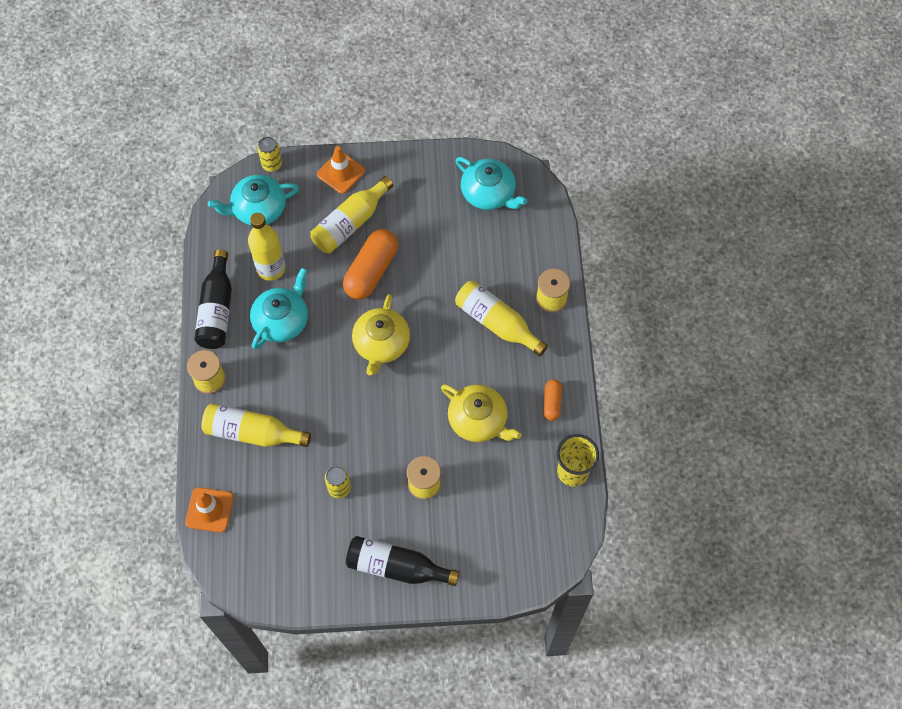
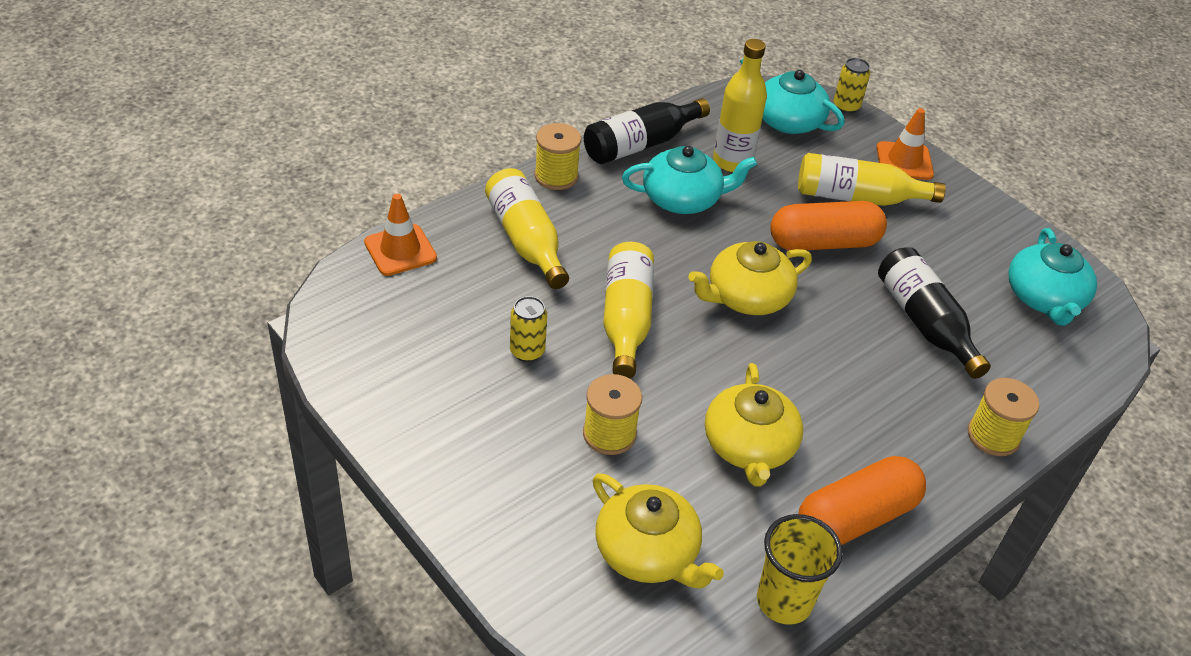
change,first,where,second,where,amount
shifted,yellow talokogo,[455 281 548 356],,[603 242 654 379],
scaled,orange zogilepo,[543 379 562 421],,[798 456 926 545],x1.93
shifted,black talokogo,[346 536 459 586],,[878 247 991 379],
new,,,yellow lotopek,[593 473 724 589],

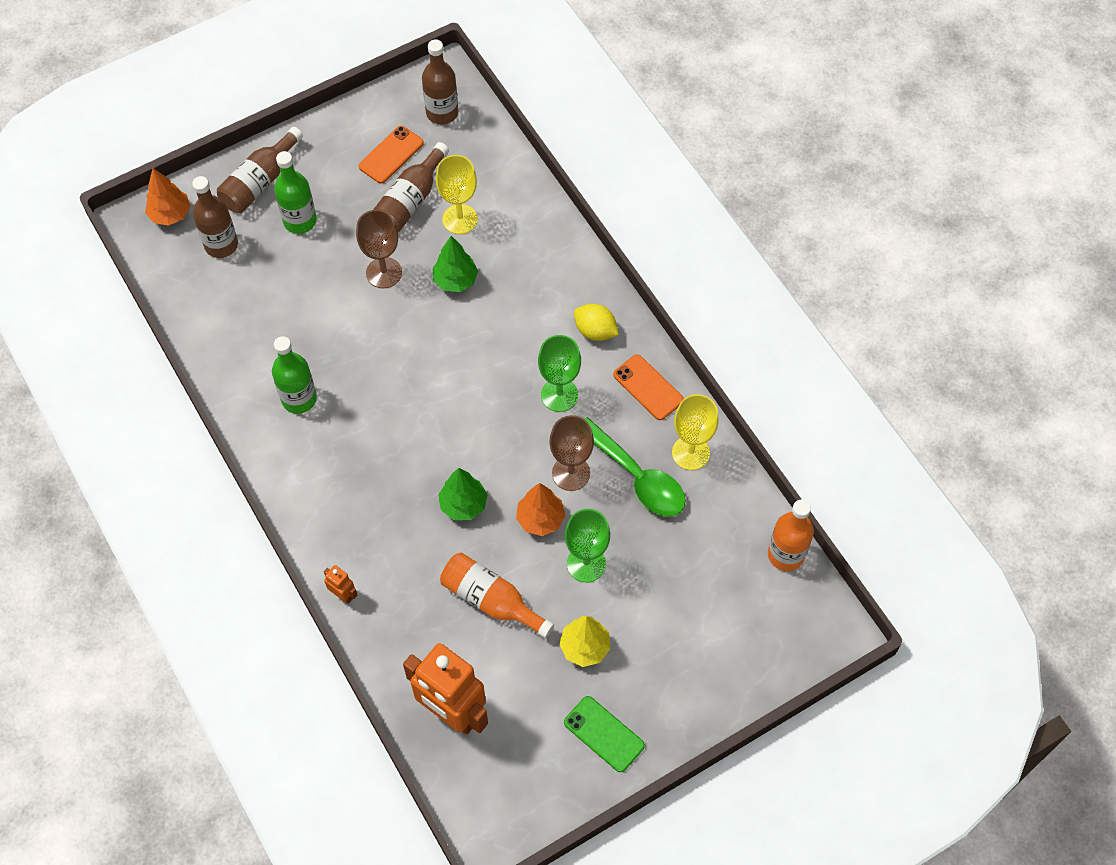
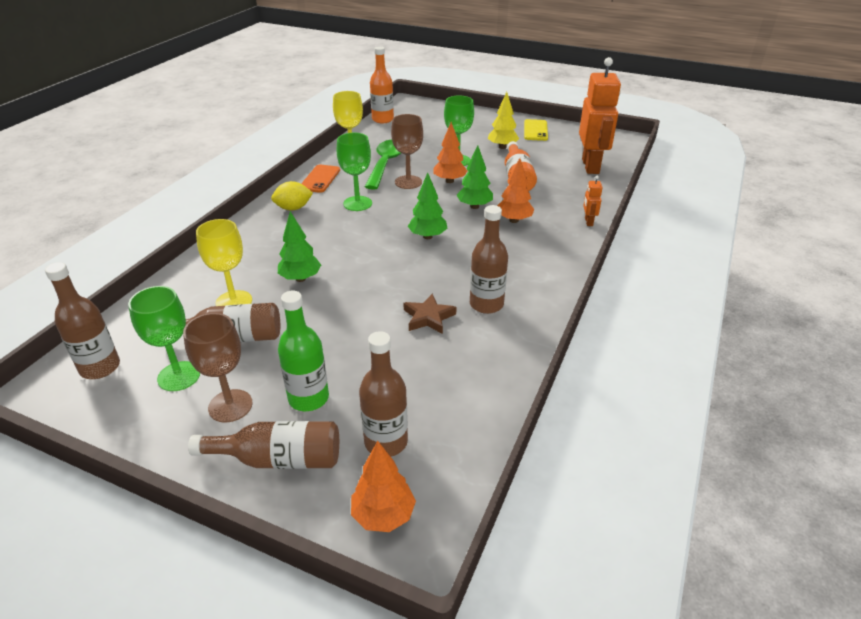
change,first,where,second,where,amount
swapped,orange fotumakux,[359 126 424 184],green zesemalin,[128 286 200 391],
shifted,brown zesemalin,[356 210 402 288],,[183 313 253 422],
rotated,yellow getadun,[574 304 619 341],,[271 181 313 210],75 degrees clockwise
repainted,green talokogo,[272 336 317 414],brown talokogo,[470 205 508 314],
repainted,green fotumakux,[564 696 645 772],yellow fotumakux,[524 119 548 141],
new,,,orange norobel,[497 158 535 223],
new,,,green norobel,[408 172 448 239],
new,,,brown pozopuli,[403 294 457 334],

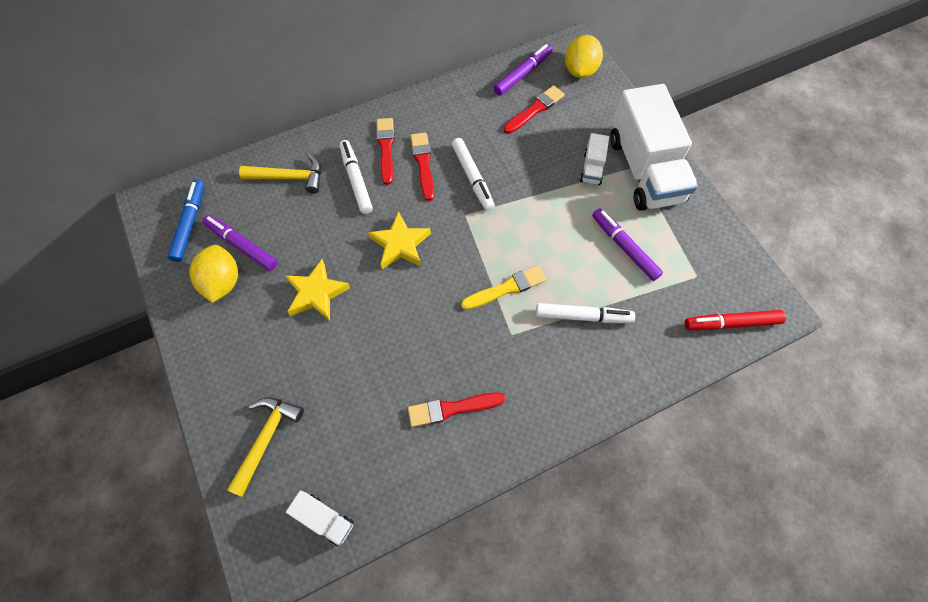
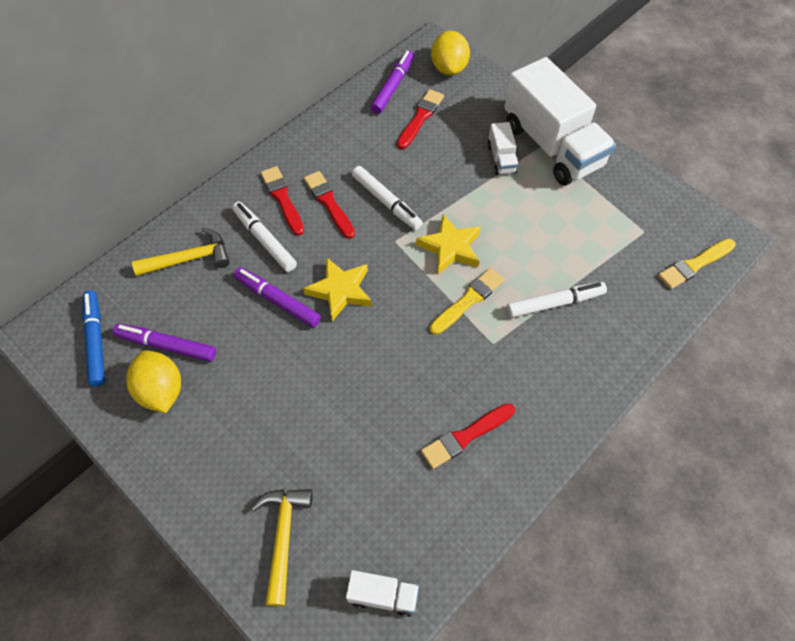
change,first,where,second,where,amount
shifted,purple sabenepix,[592 208 663 281],,[234 267 321 327],
shifted,yellow pozopuli,[286 259 350 321],,[416 214 481 274],
swapped,red sabenepix,[685 310 786 330],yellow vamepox,[658 239 736 289],

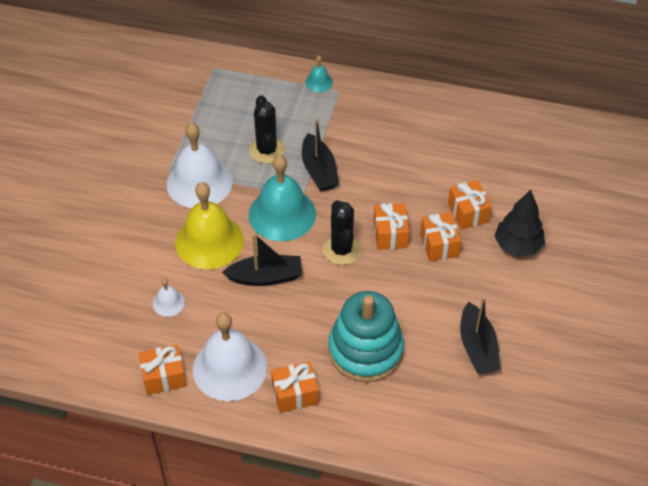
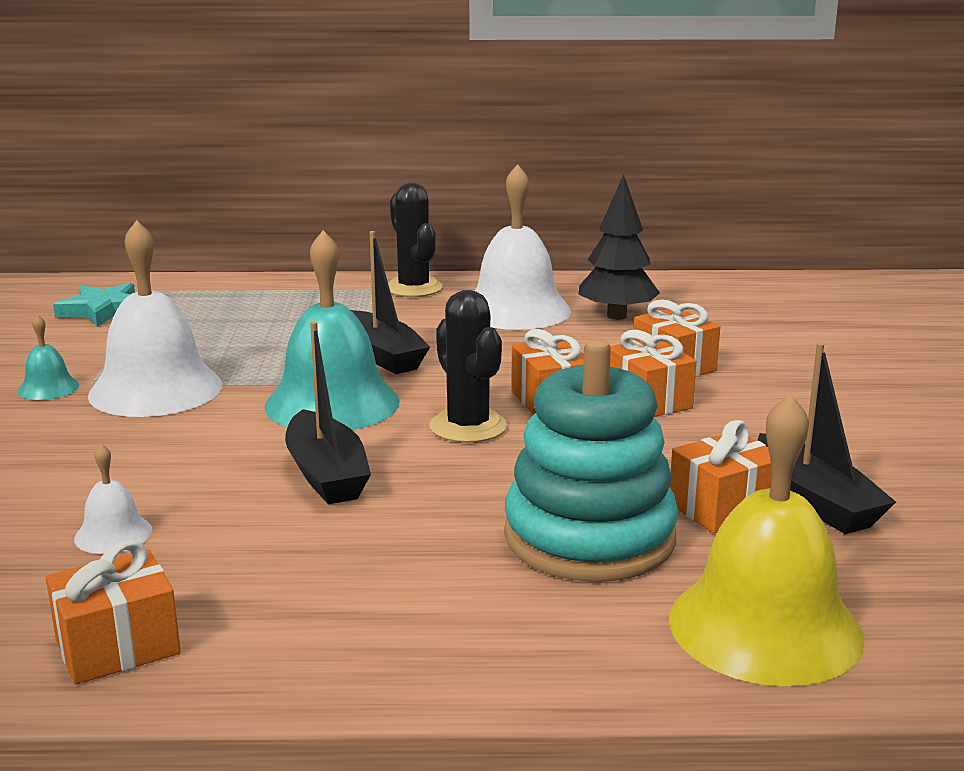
change,first,where,second,where,amount
shifted,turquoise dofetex,[305 55 333 92],,[18 314 79 400],
shifted,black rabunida,[249 95 285 164],,[388 183 443 297],
shifted,yellow dofetex,[175 182 244 269],,[669 393 865 686],
shifted,black norobel,[494 190 545 257],,[578 174 660 320],
rotated,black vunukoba,[222 233 302 286],,[285 322 371 504],90 degrees clockwise
shifted,white dofetex,[193 312 267 401],,[475 164 571 330],
shifted,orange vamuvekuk,[271 361 319 413],,[670 420 772 534],
new,,,turquoise pozopuli,[53 283 135 327],

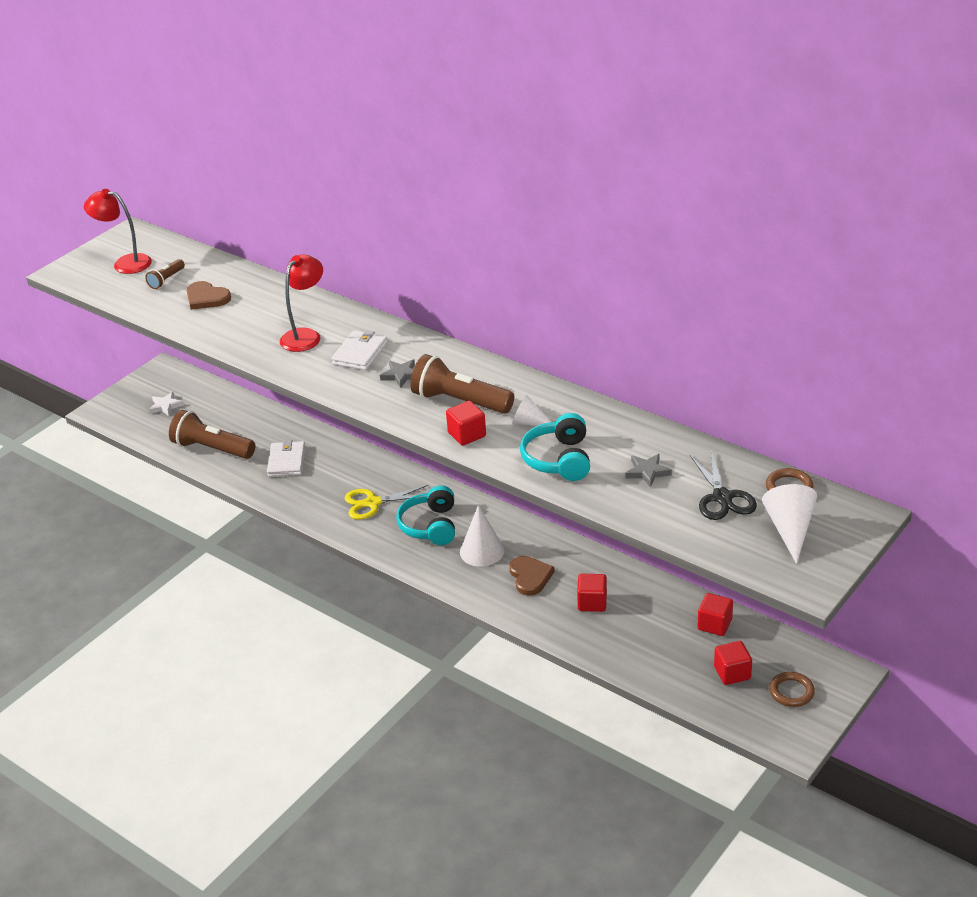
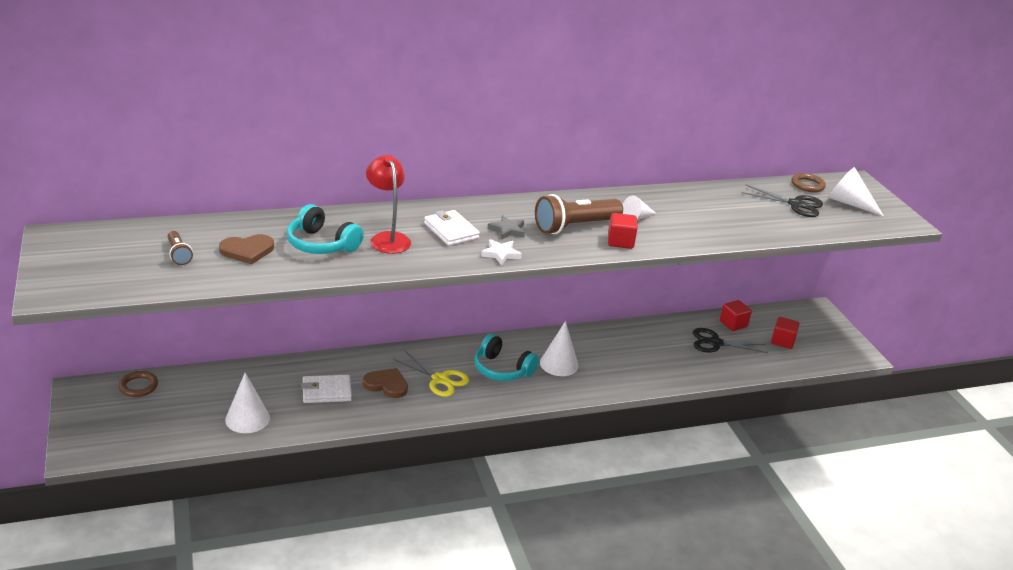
change,first,where,second,where,amount
gone,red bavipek,[84 189 152 274],,,
shifted,white pozopuli,[149 392 184 416],,[481 239 522 266],
swapped,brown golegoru,[169 410 256 459],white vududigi,[225 373 270 433],
shifted,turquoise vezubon,[520 413 590 481],,[287 204 363 254],
rotated,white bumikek,[267 440 305 477],,[301 375 352 403],45 degrees counterclockwise
gone,grey pozopuli,[626 454 672 488],,,
rotated,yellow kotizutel,[345 485 429 520],,[393 351 469 397],75 degrees counterclockwise
shifted,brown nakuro,[509 556 555 596],,[363 368 408 398],
gone,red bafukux,[577 574 607 612],,,
shifted,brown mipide,[769 672 815 707],,[118 371 158 397],
new,,,black kotizutel,[693 328 768 353],

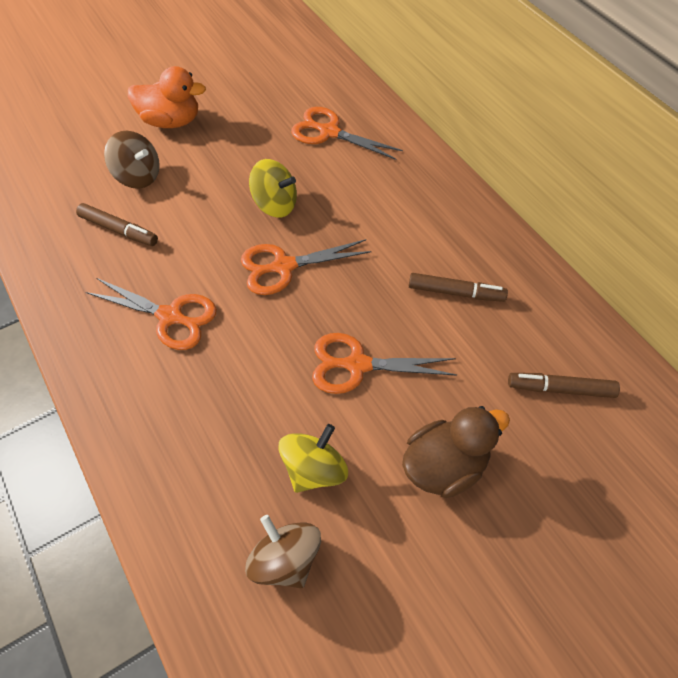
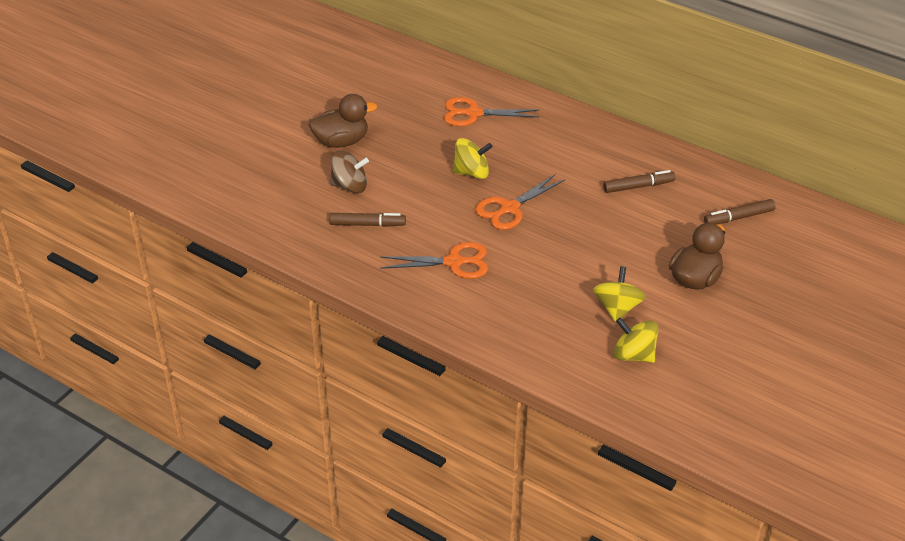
change,first,where,second,where,amount
repainted,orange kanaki,[128 66 206 128],brown kanaki,[309 94 377 148],
gone,orange kotizutel,[312 333 457 394],,,
repainted,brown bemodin,[245 515 321 588],yellow bemodin,[613 318 659 363],

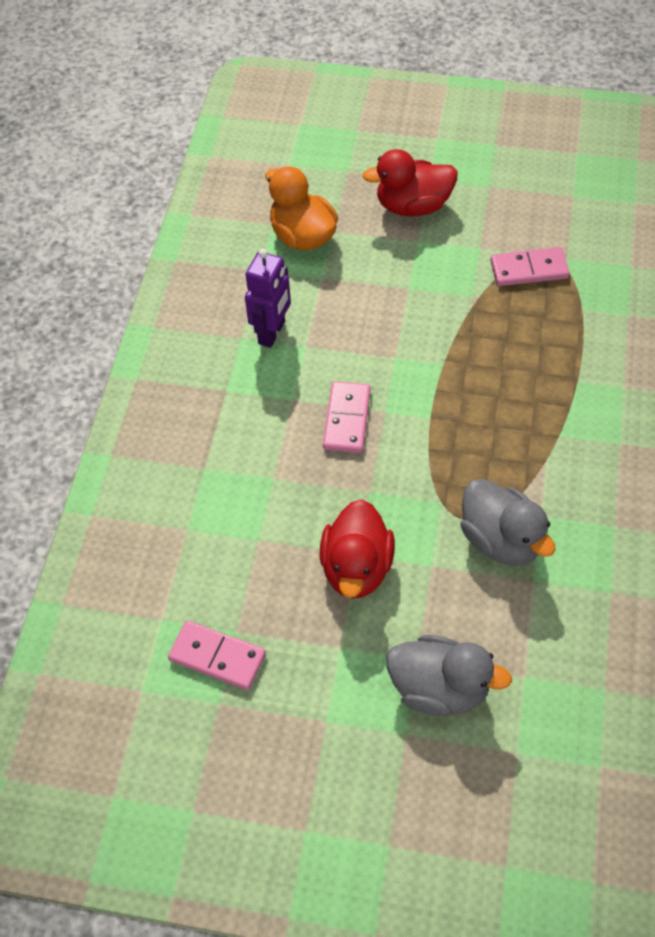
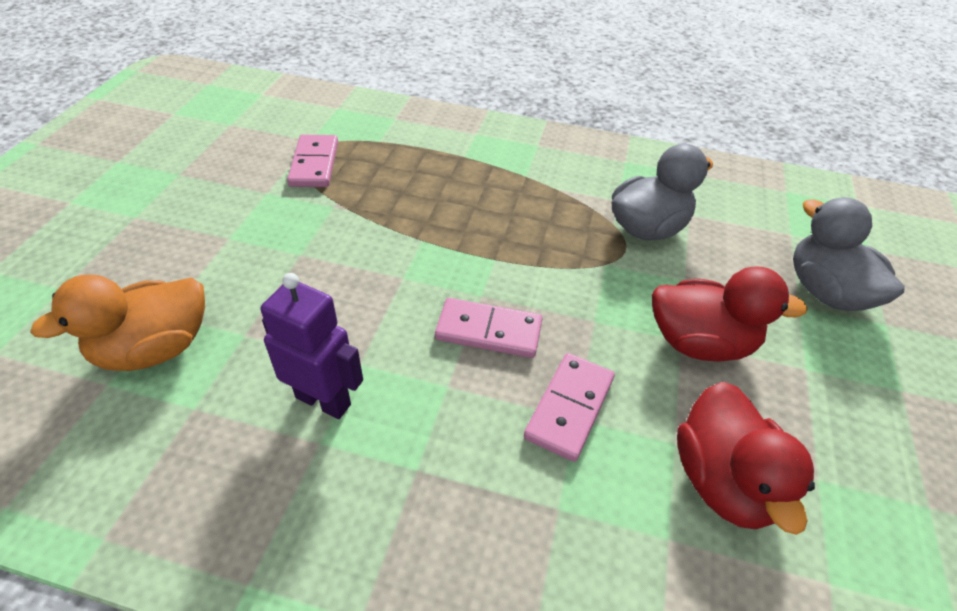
change,first,where,second,where,amount
shifted,red kanaki,[362 149 458 216],,[677 382 815 535],
shifted,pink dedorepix,[168 620 266 690],,[524 353 615 462],
rotated,grey kanaki,[386 635 512 716],,[793 197 905 311],45 degrees counterclockwise

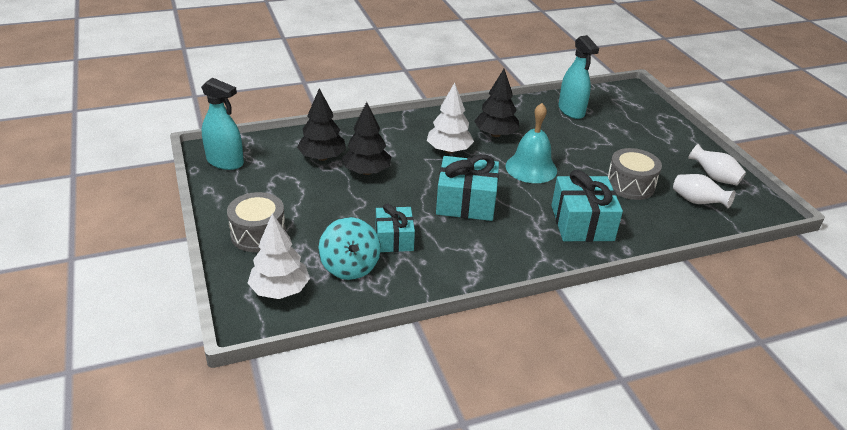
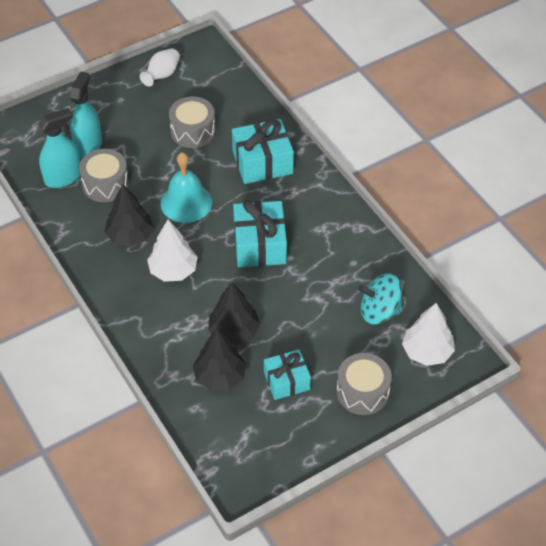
change,first,where,second,where,amount
shifted,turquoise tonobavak,[201 78 244 170],,[70 72 102 158],
gone,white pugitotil,[673 174 735 209],,,
shifted,turquoise vamuvekuk,[376 204 415 252],,[264 350 311 400],
rotated,turquoise bemodin,[319 217 381 280],,[358 274 403 324],150 degrees counterclockwise
new,,,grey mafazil,[79 149 129 202],

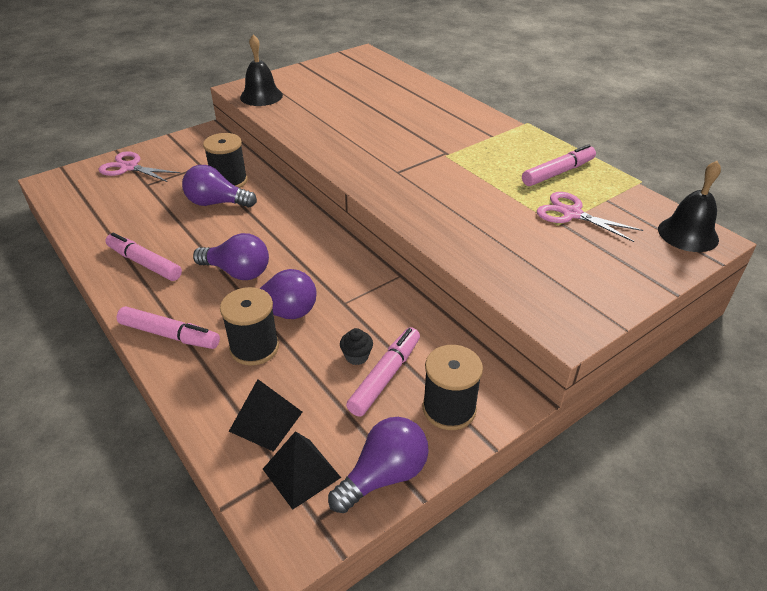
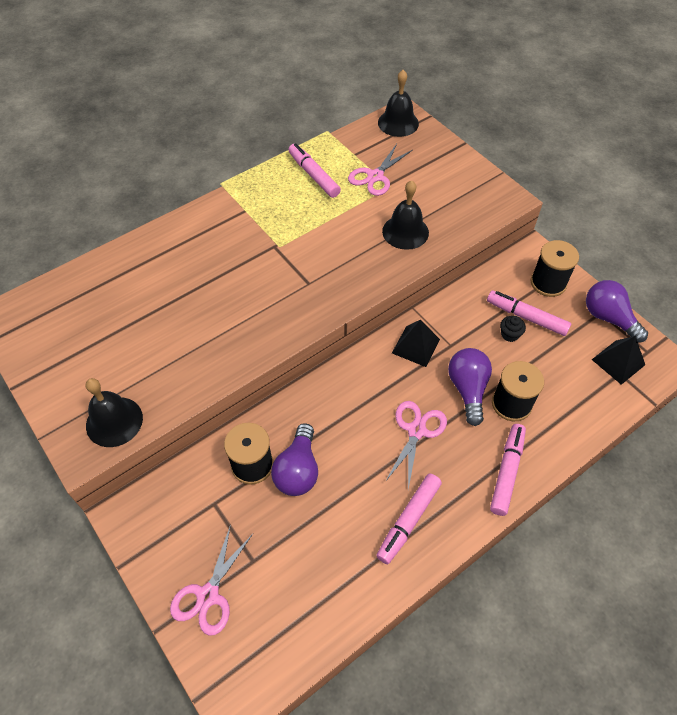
change,first,where,second,where,amount
swapped,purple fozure,[193 233 269 280],pink kotizutel,[385 401 447 490],
shifted,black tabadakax,[229 379 302 452],,[392 320 440 367],
new,,,black dofetex,[382 180 429 250],

